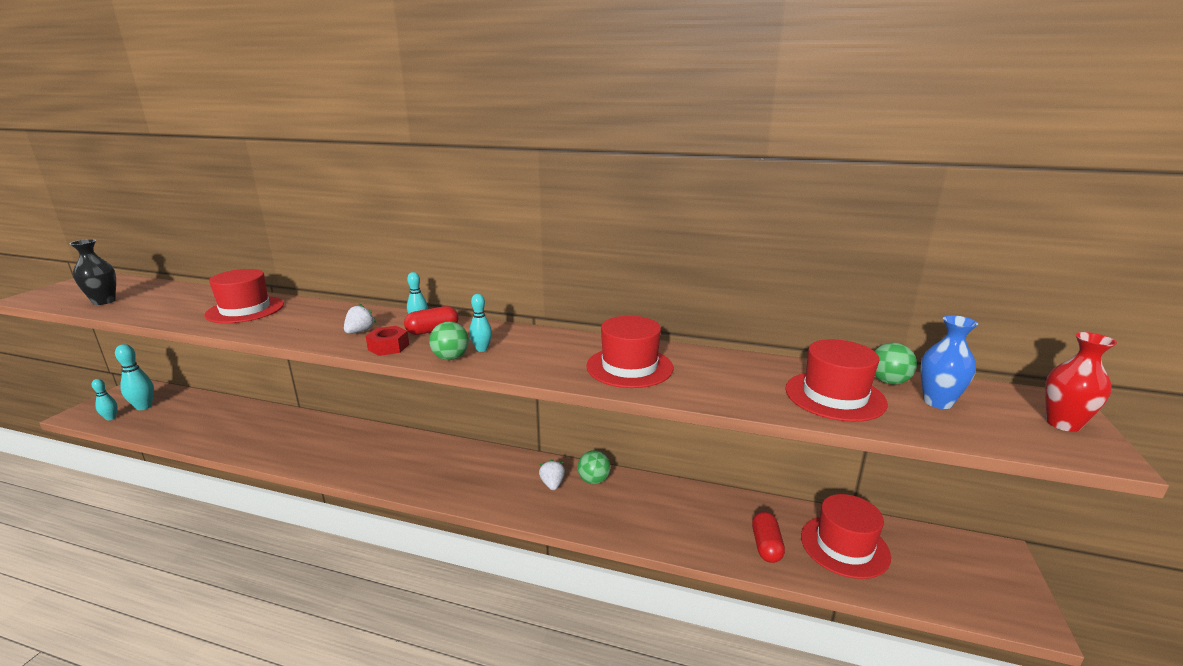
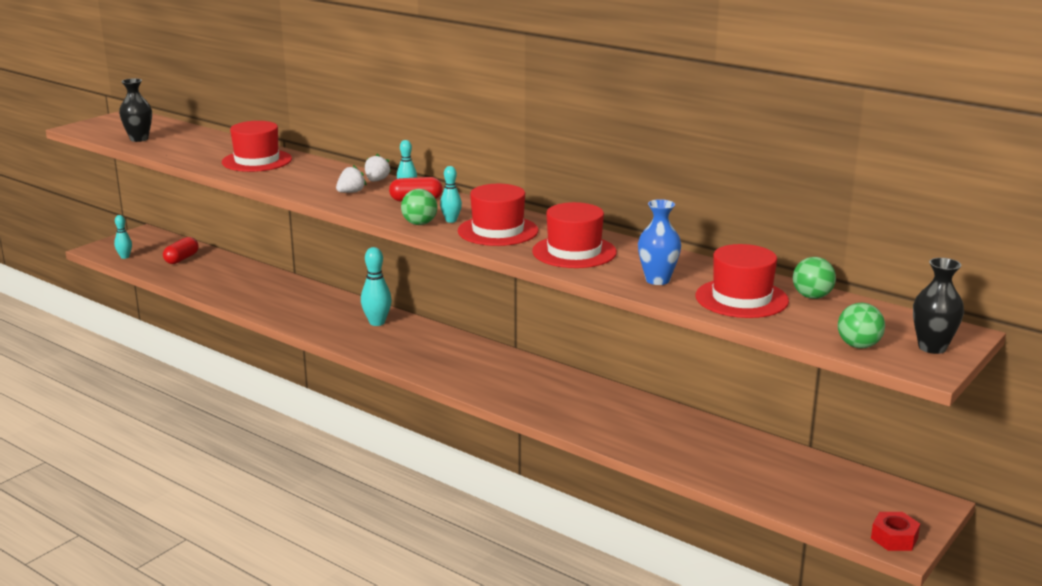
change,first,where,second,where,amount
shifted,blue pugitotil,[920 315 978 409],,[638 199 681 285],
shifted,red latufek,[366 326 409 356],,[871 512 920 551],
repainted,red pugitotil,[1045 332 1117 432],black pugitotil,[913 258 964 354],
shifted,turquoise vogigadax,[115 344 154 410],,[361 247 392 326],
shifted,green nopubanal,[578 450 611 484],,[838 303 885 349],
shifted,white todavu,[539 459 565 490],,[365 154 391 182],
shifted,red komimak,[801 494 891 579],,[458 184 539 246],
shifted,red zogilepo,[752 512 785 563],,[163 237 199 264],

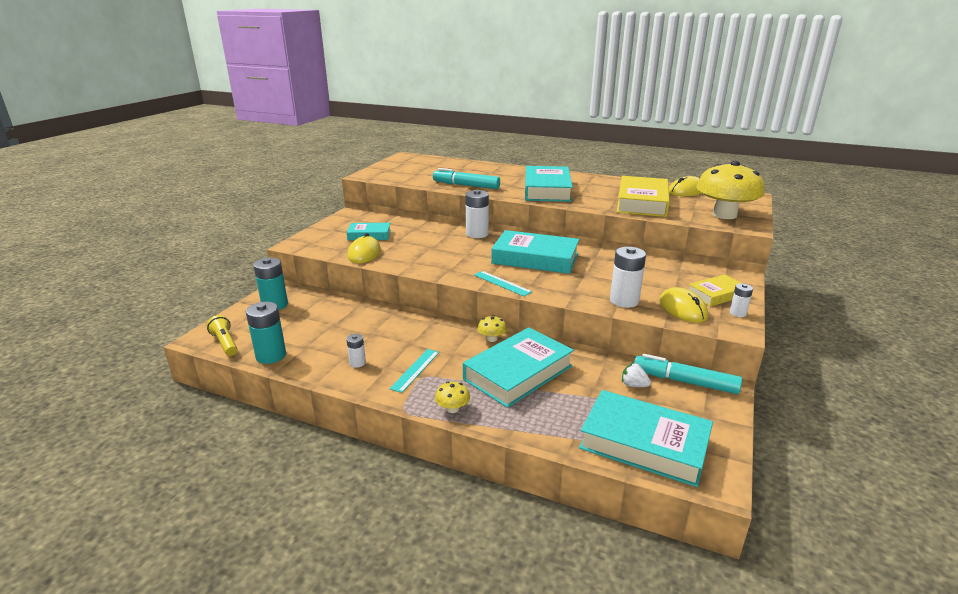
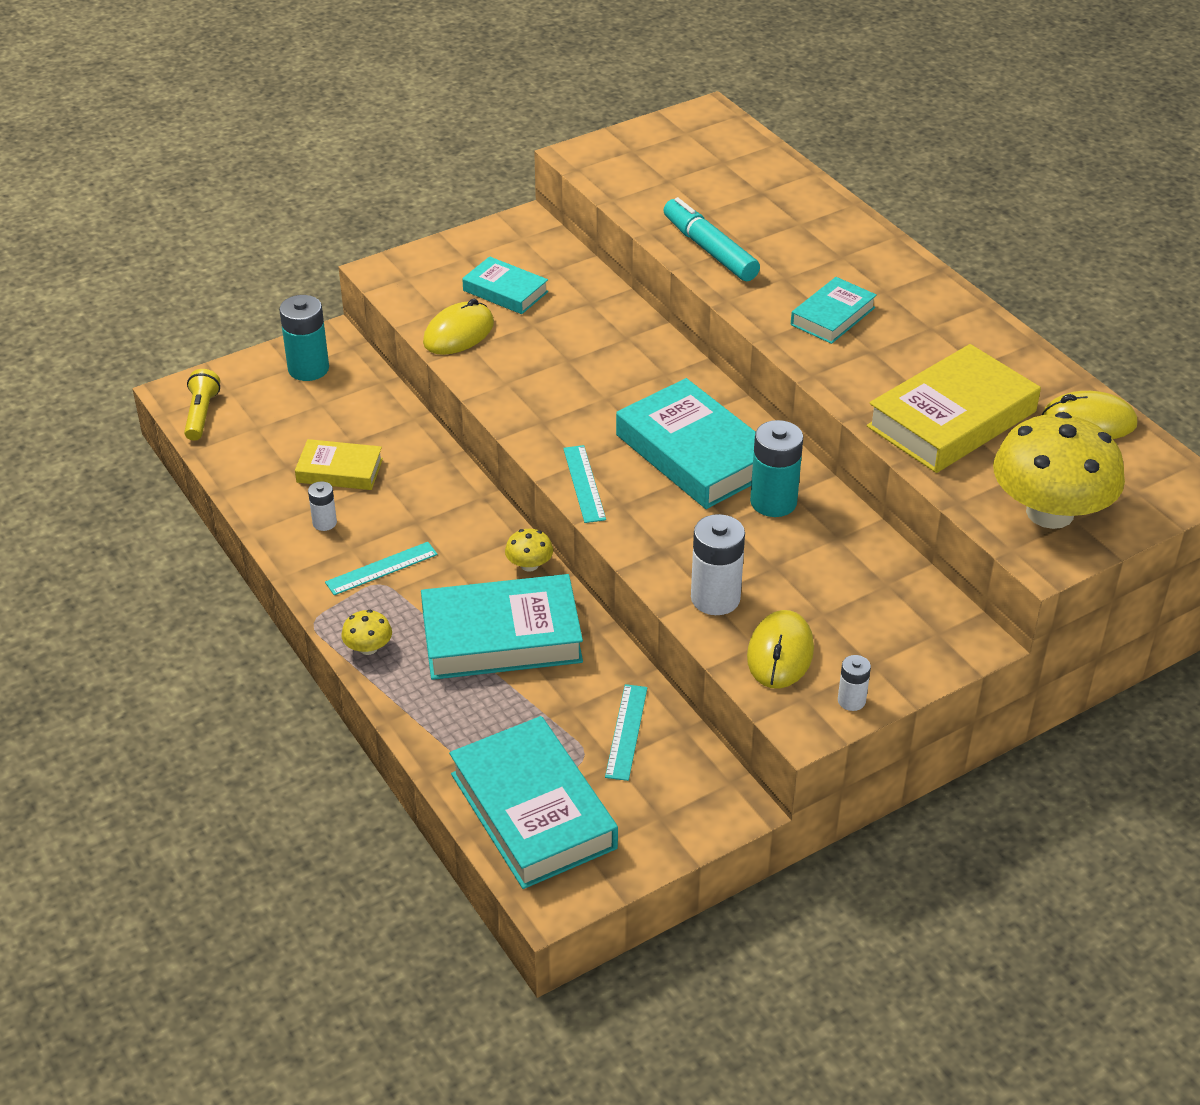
change,first,where,second,where,amount
scaled,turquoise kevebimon,[525 166 573 202],,[791 277 877 344],x0.56
gone,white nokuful,[465 190 489 238],,,
shifted,yellow kevebimon,[689 274 741 307],,[295 439 383 490],
shifted,turquoise nokuful,[246 302 286 364],,[750 420 803 517],
gone,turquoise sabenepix,[634 354 742 394],,,
swapped,white todavu,[622 363 651 387],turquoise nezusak,[605 684 648 781],

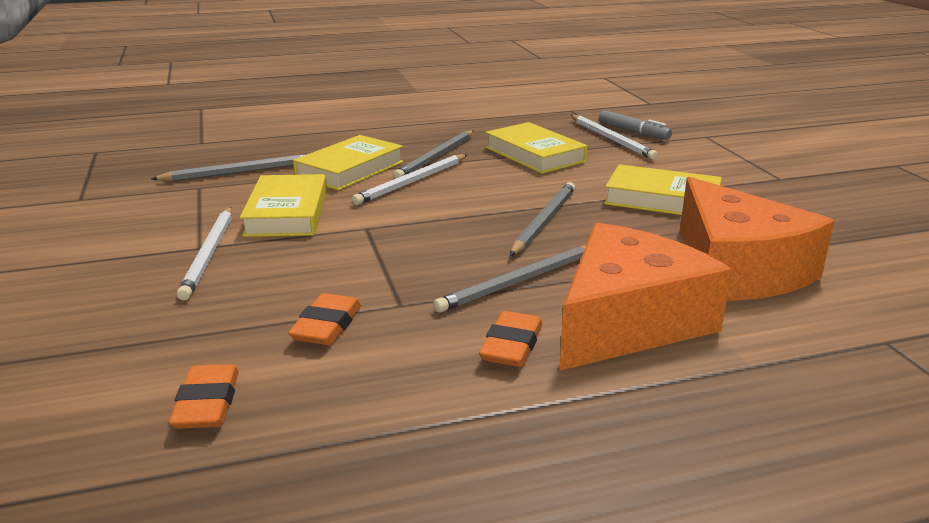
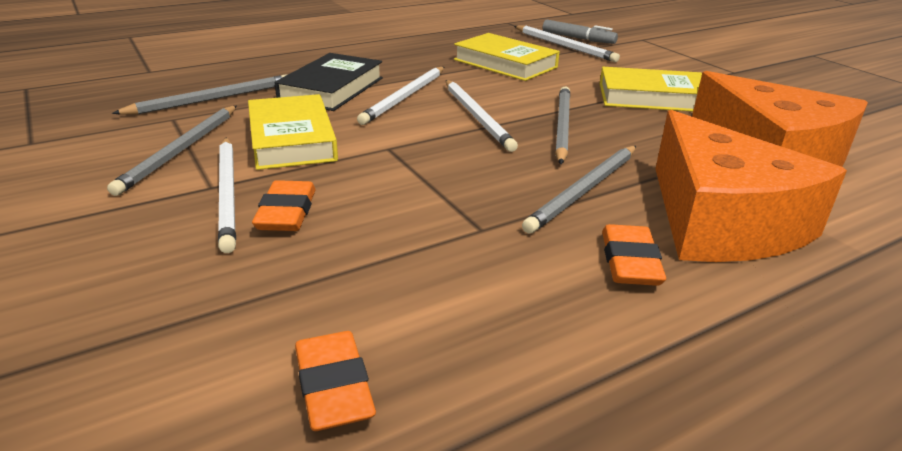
change,first,where,second,where,amount
shifted,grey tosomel,[393 130 473 179],,[107 106 237 196],
repainted,yellow kevebimon,[293 135 404 190],black kevebimon,[275 53 383 111],
rotated,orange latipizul,[559 223 732 371],,[655 110 847 262],135 degrees clockwise
shifted,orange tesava,[288 293 361 345],,[252 180 316 231],
new,,,white tosomel,[446 80 518 152],

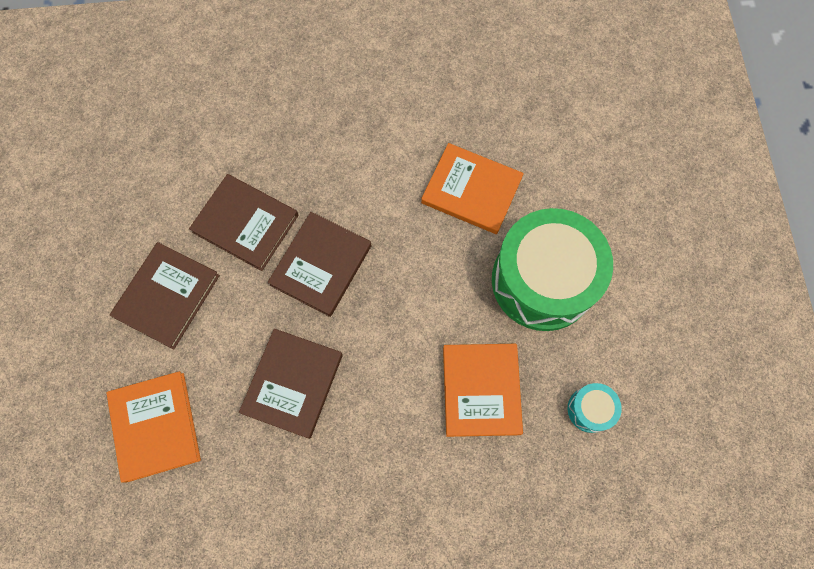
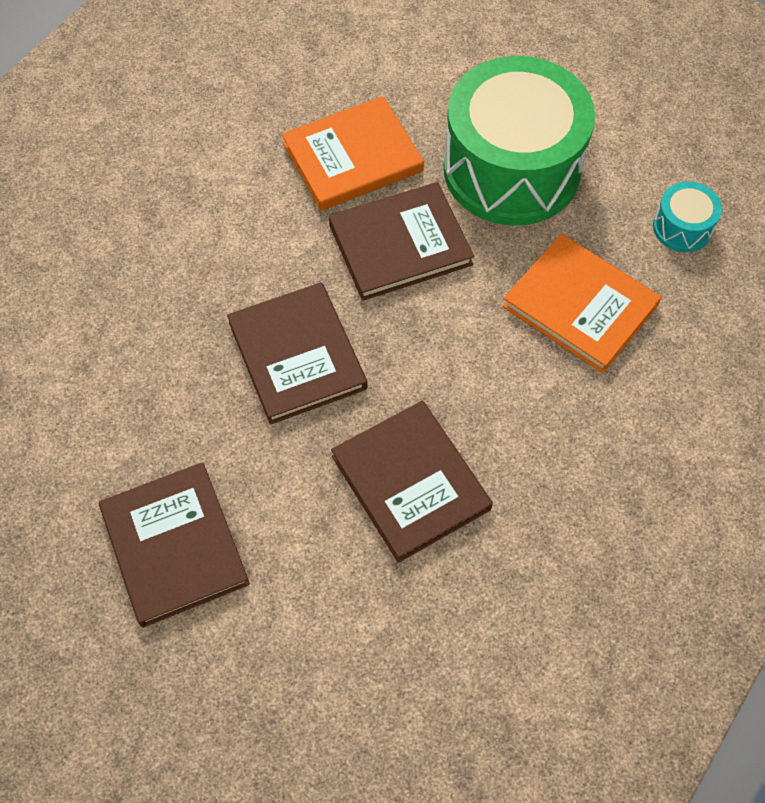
change,first,where,second,where,amount
shifted,brown kevebimon,[189 174 299 271],,[329 182 474 301],
gone,orange kevebimon,[107 371 201 483],,,

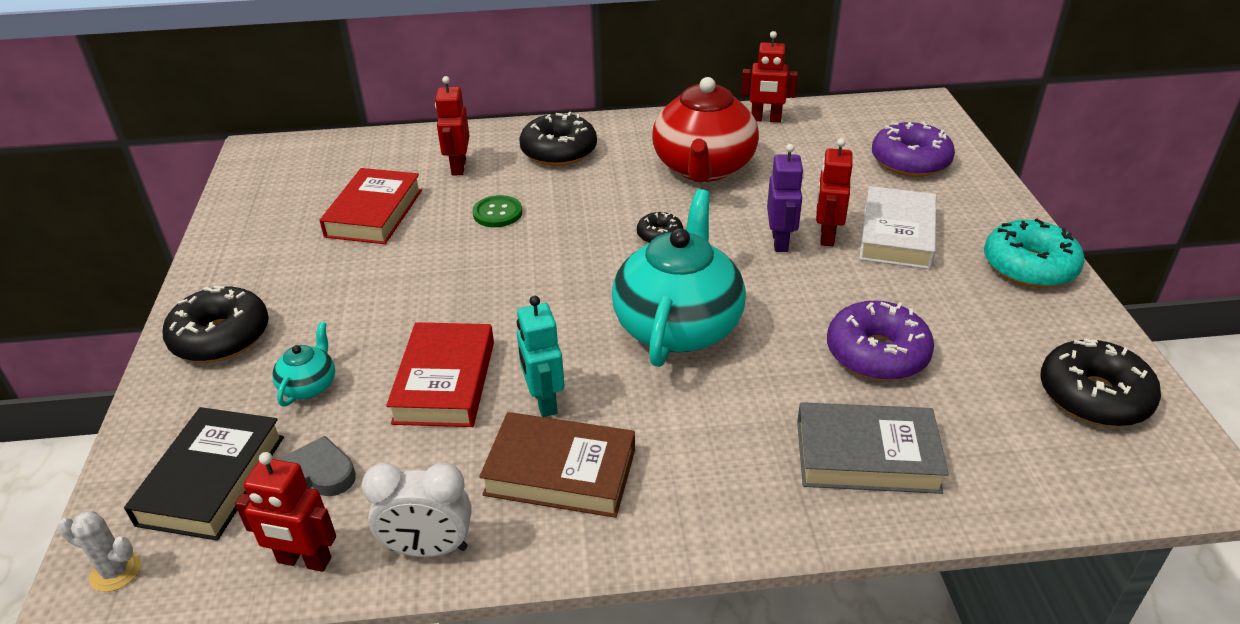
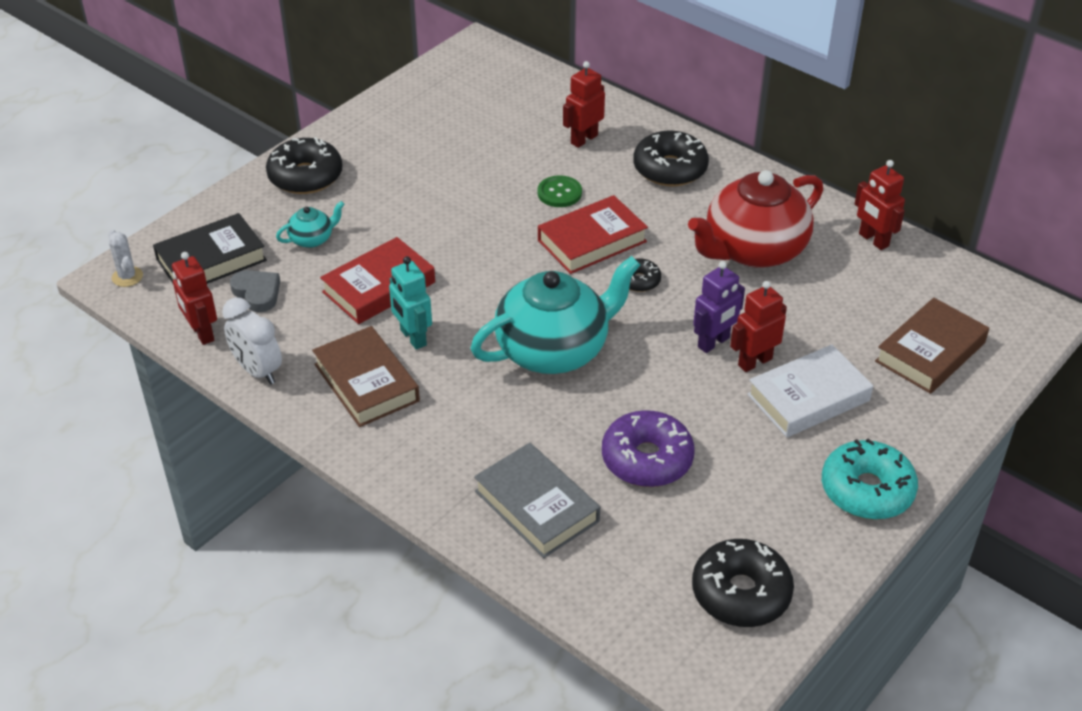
change,first,where,second,where,amount
swapped,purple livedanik,[872 122 955 177],brown kevebimon,[875 298 989 394],
shifted,red kevebimon,[320 168 422 244],,[538 195 648 274],
rotated,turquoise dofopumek,[517 296 565 417],,[389 256 432 350],60 degrees counterclockwise

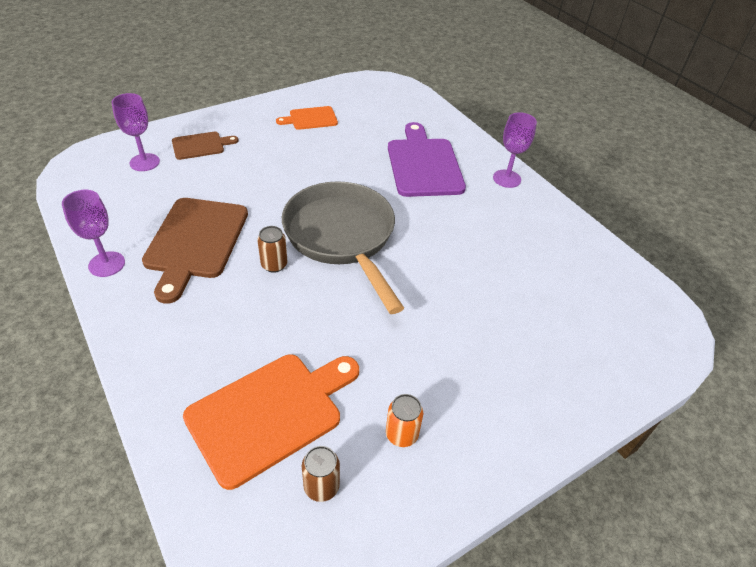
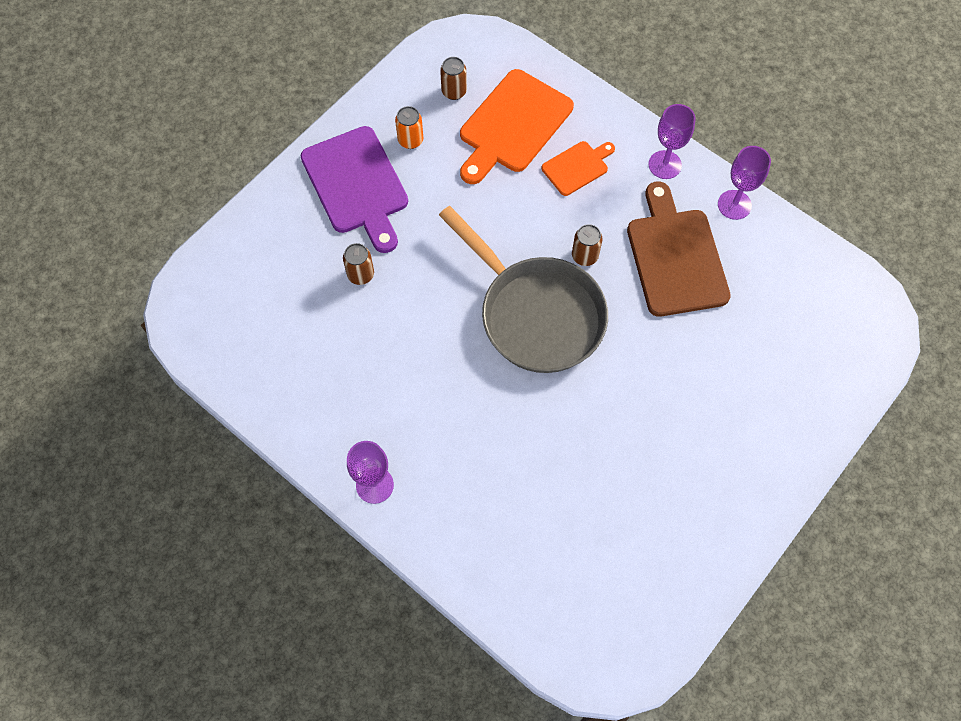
change,first,where,second,where,amount
shifted,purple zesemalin,[112 93 160 171],,[649 104 695 179],
shifted,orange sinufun,[276 106 338 130],,[542 141 615 196],
shifted,purple sinufun,[388 122 466 197],,[301 126 408 253],
gone,brown sinufun,[172 132 239 160],,,
new,,,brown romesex,[343 243 374 285],

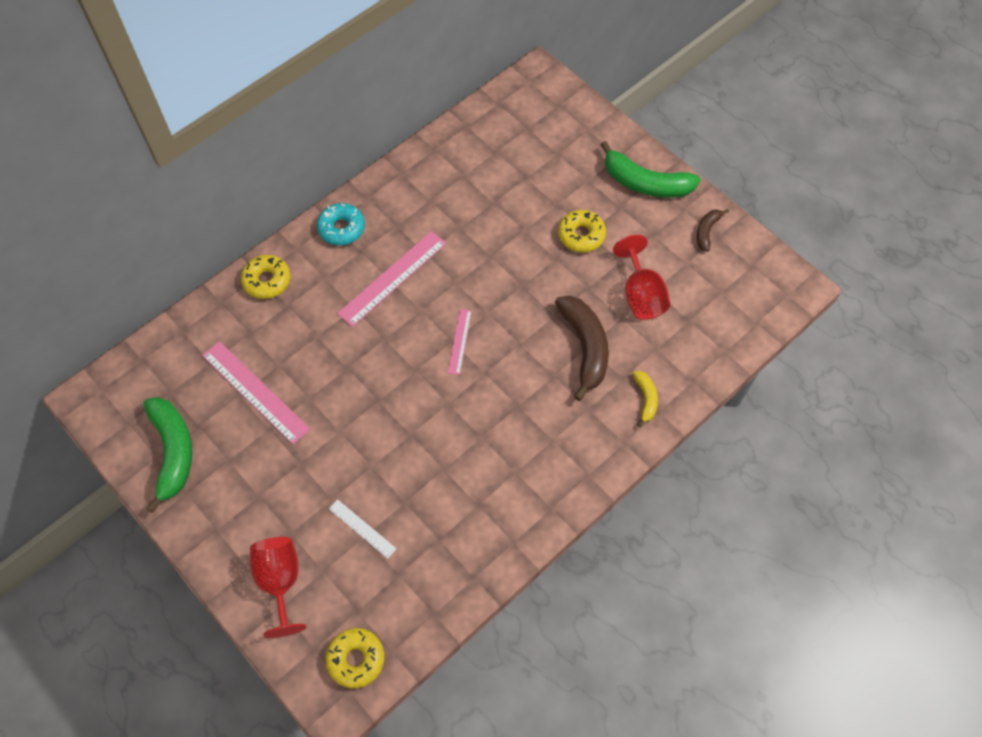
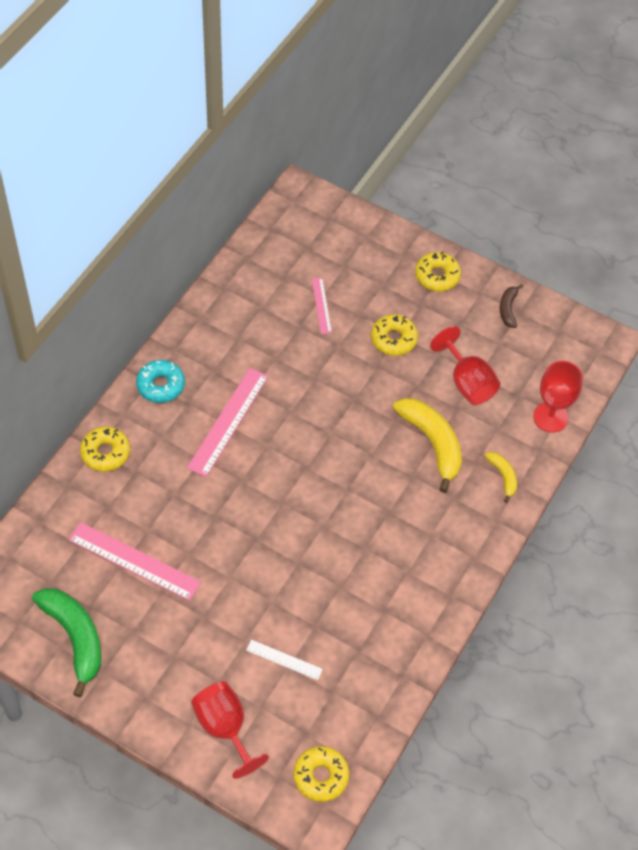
change,first,where,second,where,amount
swapped,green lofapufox,[601 141 701 198],yellow livedanik,[415 252 461 292],
repainted,brown lofapufox,[555 296 609 401],yellow lofapufox,[393 398 462 493],
shifted,pink nezusak,[448 309 472 375],,[312 278 332 334],
new,,,red zesemalin,[533 361 583 432],

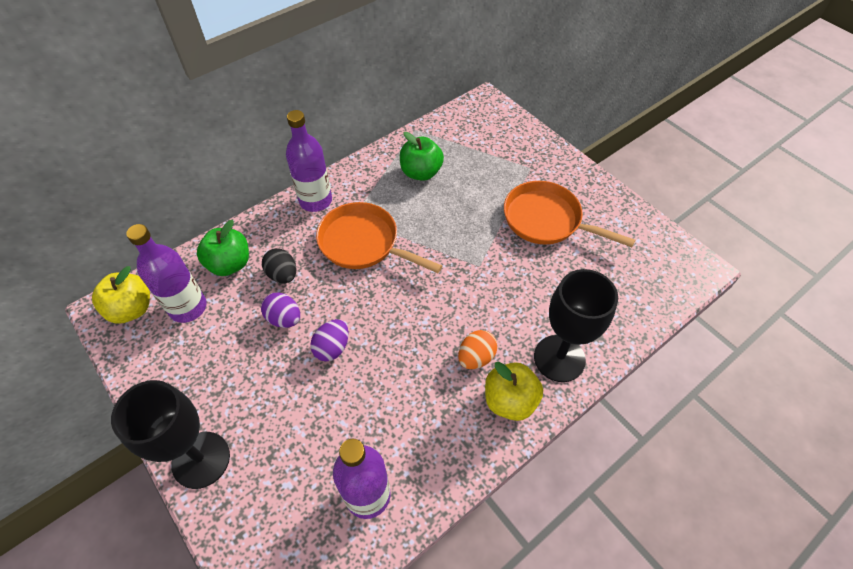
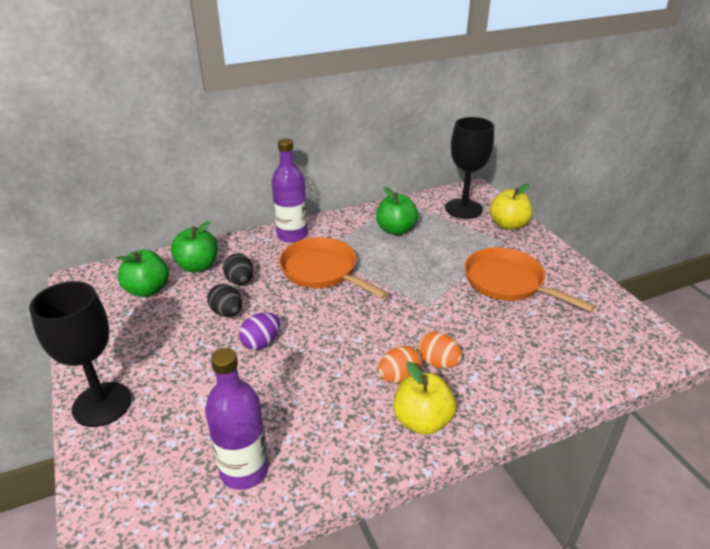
change,first,where,second,where,amount
swapped,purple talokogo,[126 224 207 323],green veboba,[115 250 169 297],
shifted,yellow veboba,[92 266 150 324],,[490 184 532 230],
shifted,black zesemalin,[534 269 618 382],,[445 117 494 219],
repainted,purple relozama,[261 292 300 328],black relozama,[207 284 242 317],
new,,,orange relozama,[418 331 462 368],

